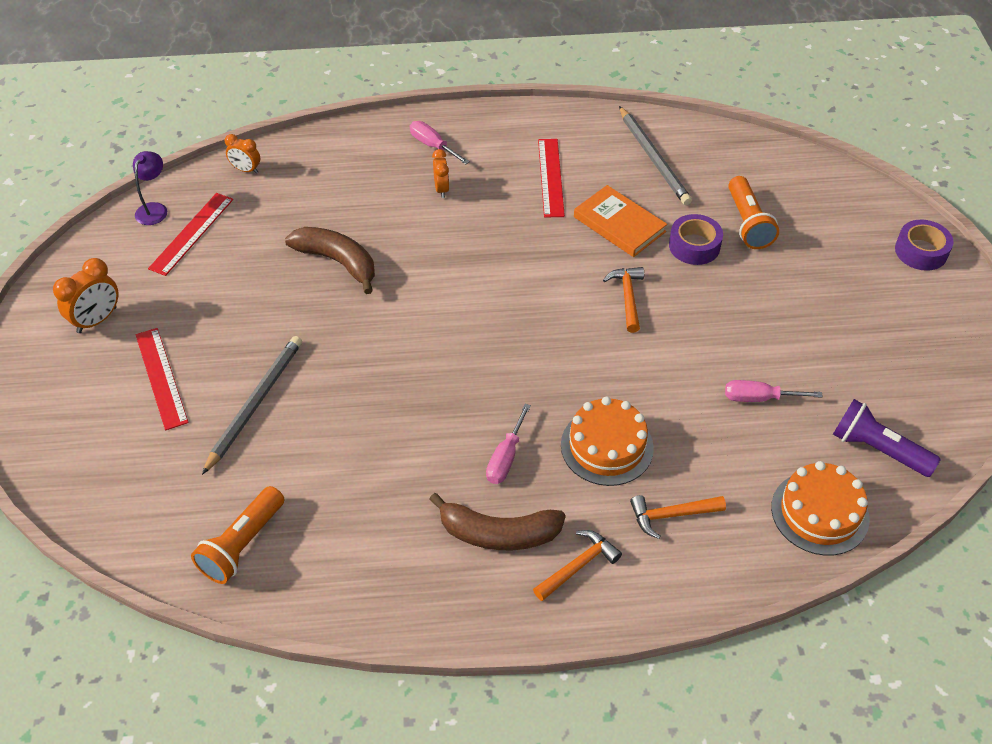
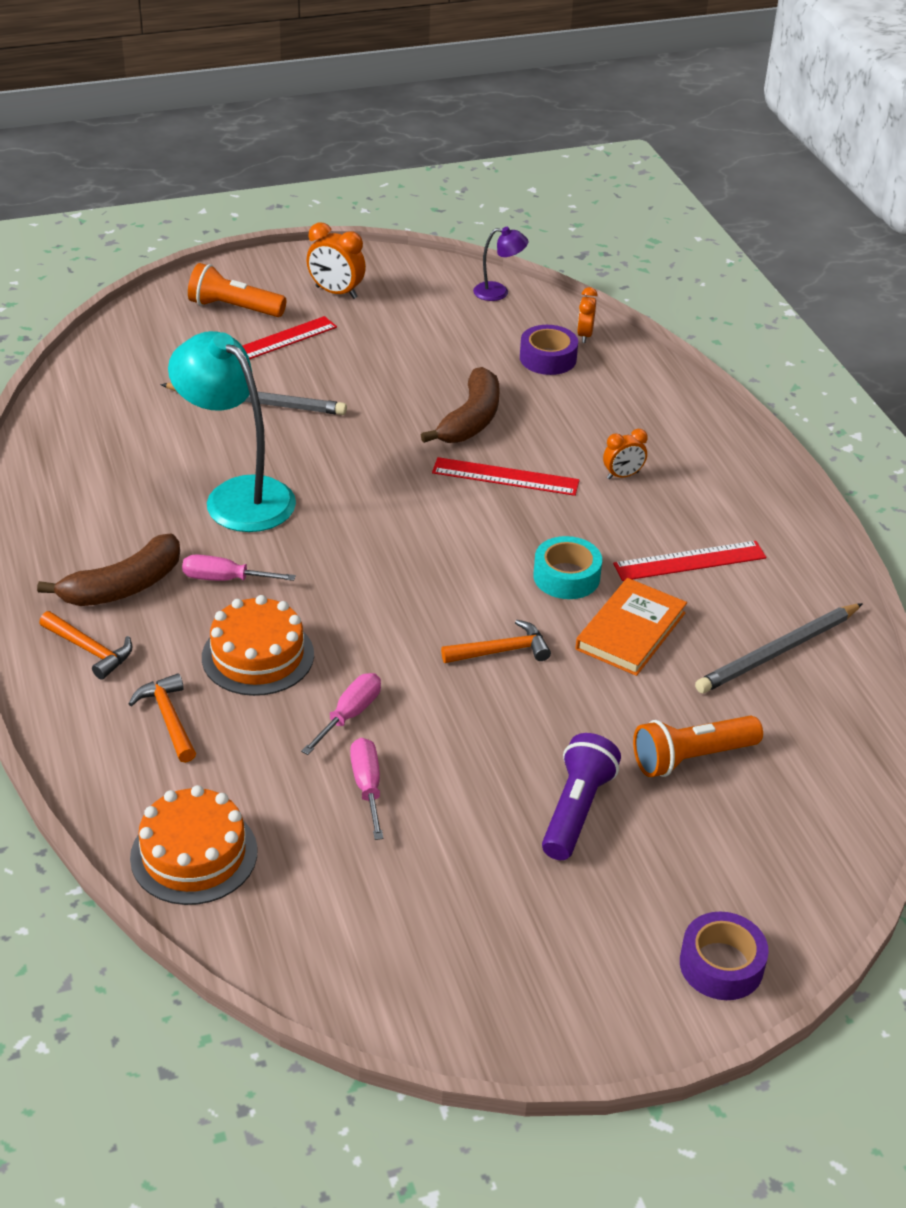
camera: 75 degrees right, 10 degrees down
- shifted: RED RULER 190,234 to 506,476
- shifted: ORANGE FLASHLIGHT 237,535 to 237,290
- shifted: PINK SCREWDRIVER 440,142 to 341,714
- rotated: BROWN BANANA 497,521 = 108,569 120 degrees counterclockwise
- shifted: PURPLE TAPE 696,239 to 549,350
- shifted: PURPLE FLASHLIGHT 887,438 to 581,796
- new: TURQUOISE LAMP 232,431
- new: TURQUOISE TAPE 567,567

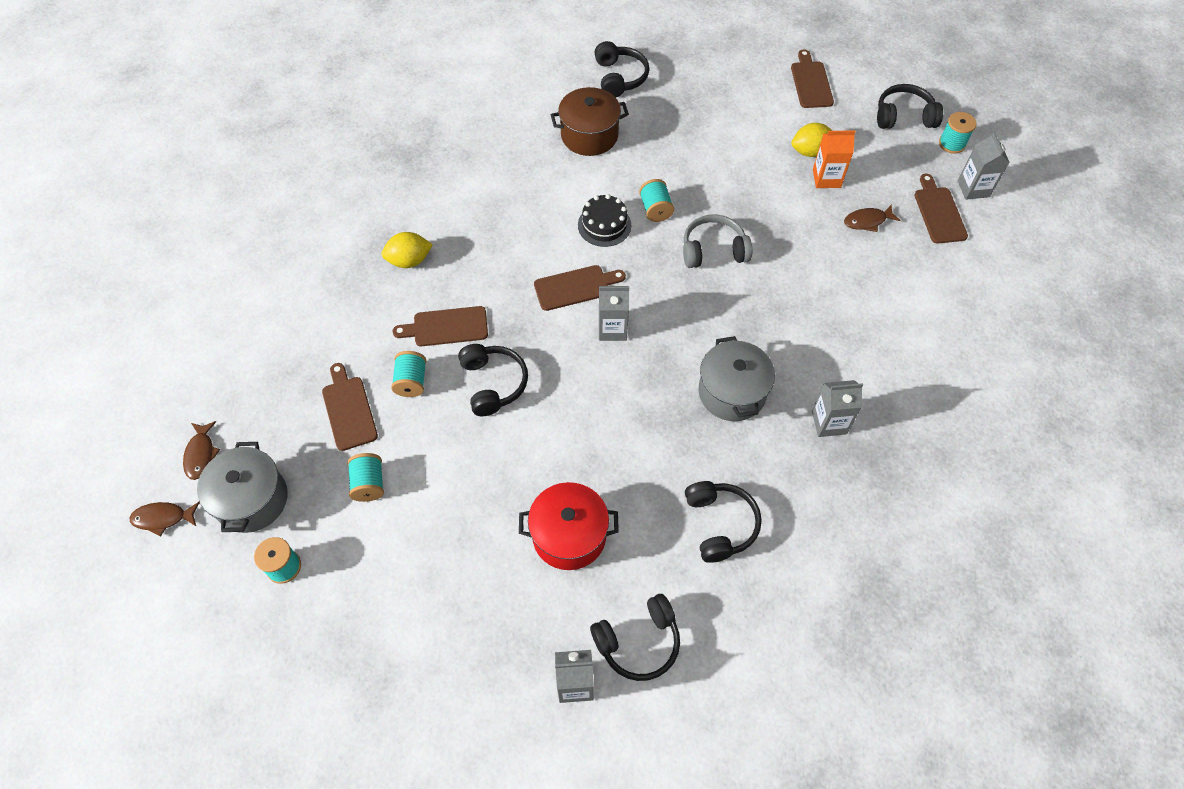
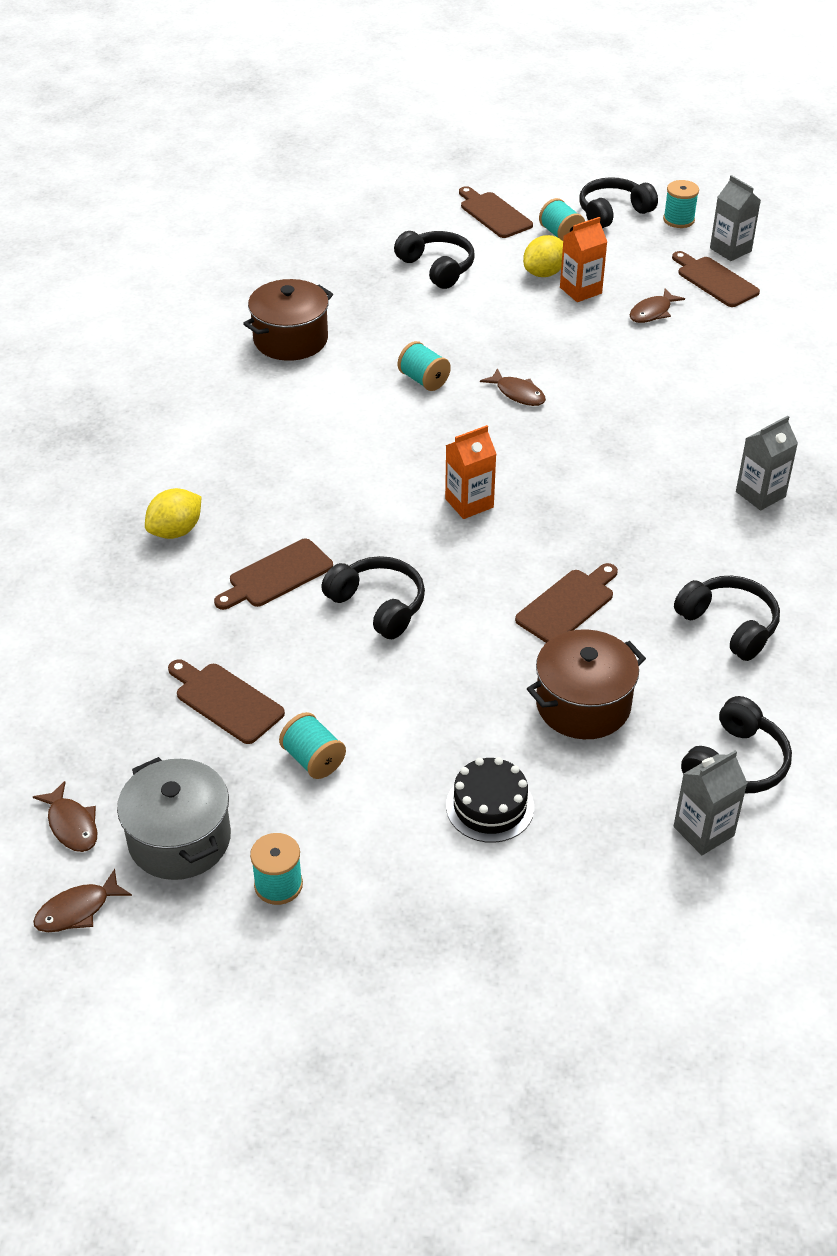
camera: 30 degrees left, 15 degrees down
- shifted: TURQUOISE SPOOL 408,374 to 562,219
- repainted: RED POT 569,526 to BROWN POT 586,684
- shifted: BROWN CUTTING BOARD 580,288 to 566,603
- shifted: BLACK CAKE 604,220 to 490,800
- shifted: BLACK HEADPHONES 621,69 to 434,260
- repainted: GREY CARTON 614,313 to ORANGE CARTON 470,472
- swapped: GREY HEADPHONES 717,241 to BROWN FISH 513,387
- gone: GREY POT 737,378

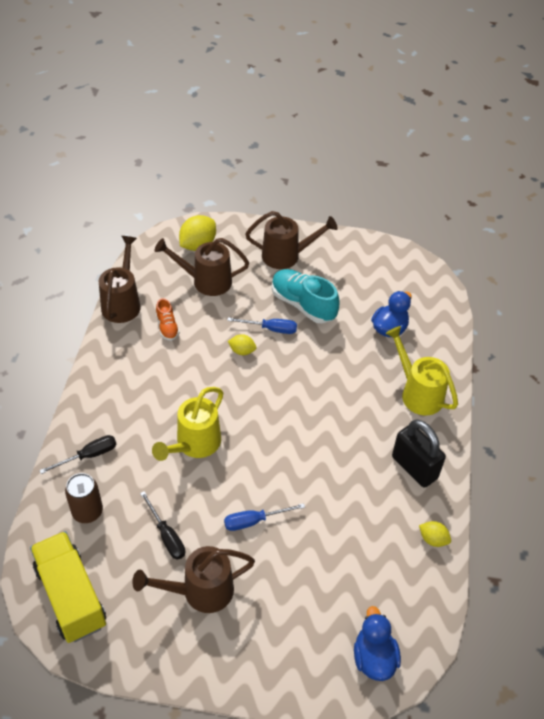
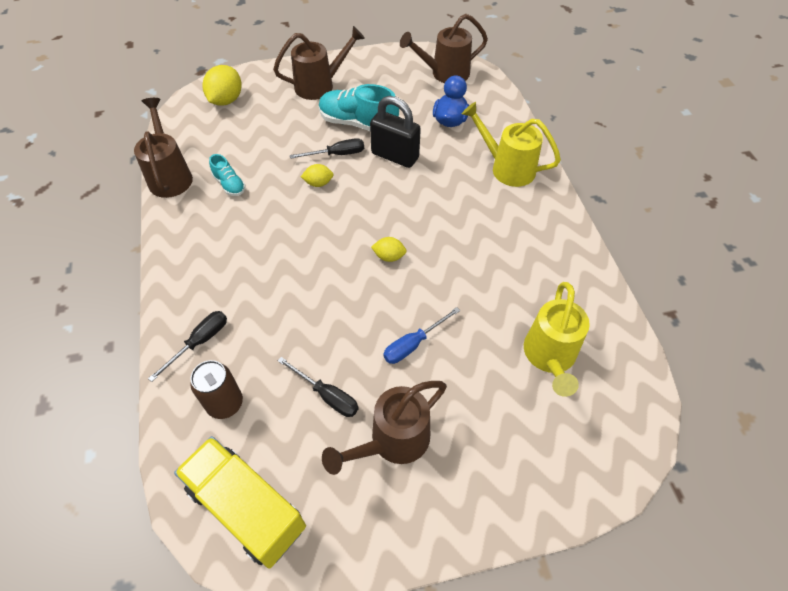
camera: 20 degrees left, 5 degrees up
- shifted: YELLOW WATERING CAN 187,424 to 557,339
- shifted: BROWN WATERING CAN 202,267 to 444,48
- repainted: ORANGE SHOE 168,319 to TURQUOISE SHOE 227,175
- repainted: BLUE SCREWDRIVER 262,325 to BLACK SCREWDRIVER 327,148
- gone: BLUE DUCK 377,643
- shifted: BLACK PADLOCK 419,454 to 395,132
- shifted: YELLOW LEMON 435,534 to 389,249

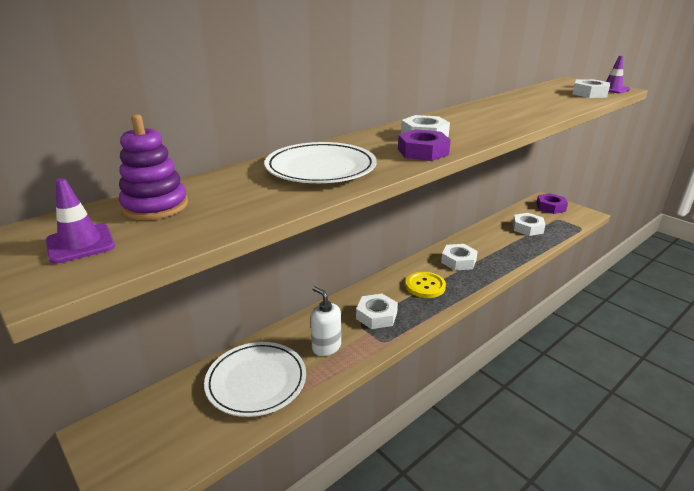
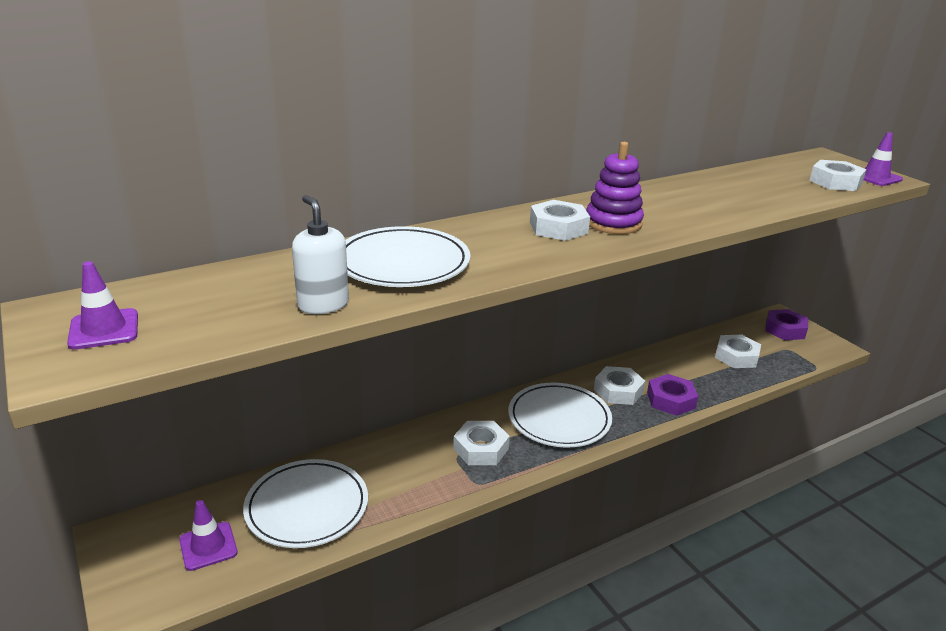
camera: 10 degrees right, 0 degrees up
- shifted: PURPLE STACKING TOY 153,167 to 615,188
- shifted: WHITE SOAP DISPENSER 325,321 to 320,254
- shifted: PURPLE NUT 424,145 to 672,395
- swapped: YELLOW BUTTON 425,285 to WHITE PLATE 560,415
- new: PURPLE TRAFFIC CONE 208,535

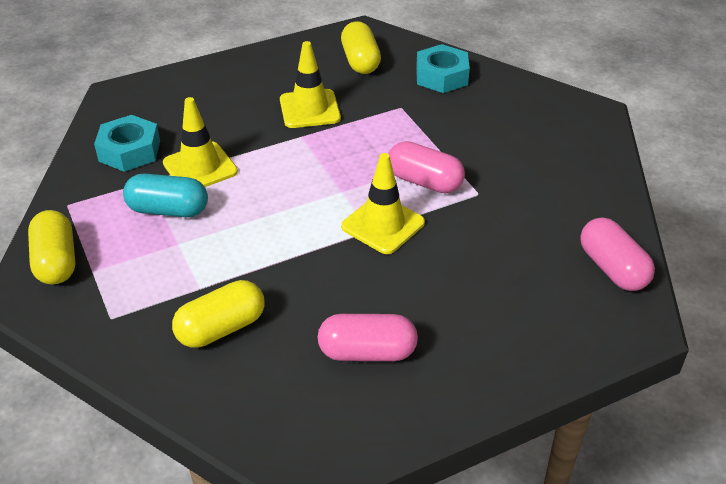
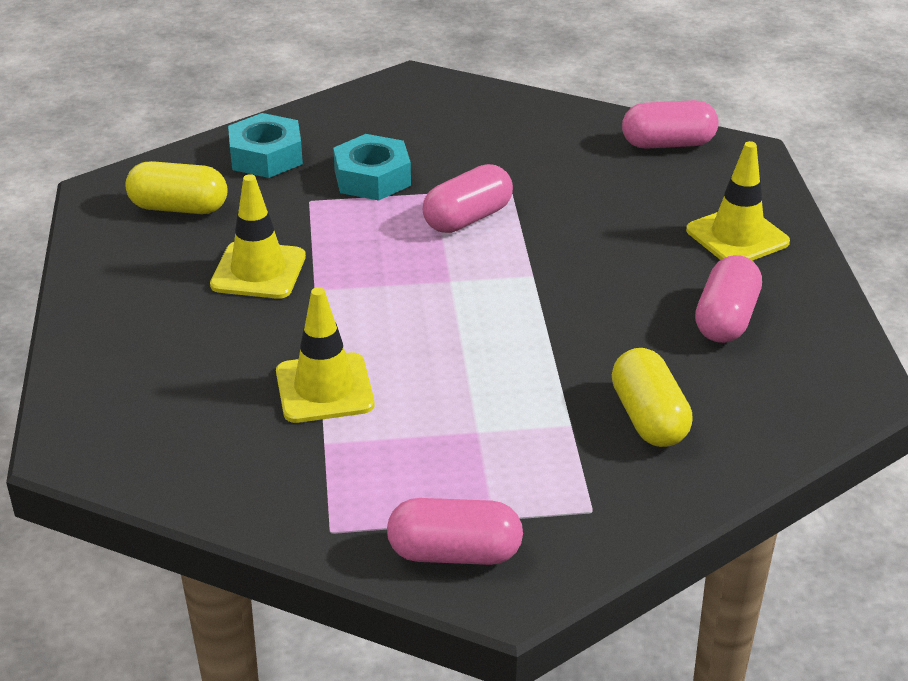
camera: 70 degrees left, 5 degrees down
- repainted: YELLOW CAPSULE 52,247 to PINK CAPSULE 455,531
- shifted: TURQUOISE NUT 127,143 to 372,167
- gone: TURQUOISE CAPSULE 165,195
- shifted: YELLOW TRAFFIC CONE 383,203 to 738,201

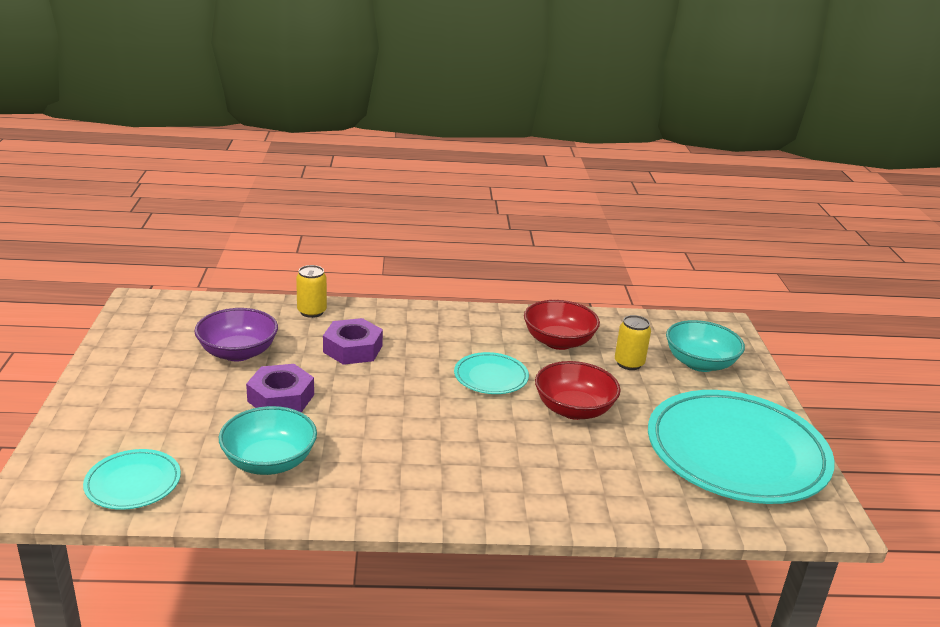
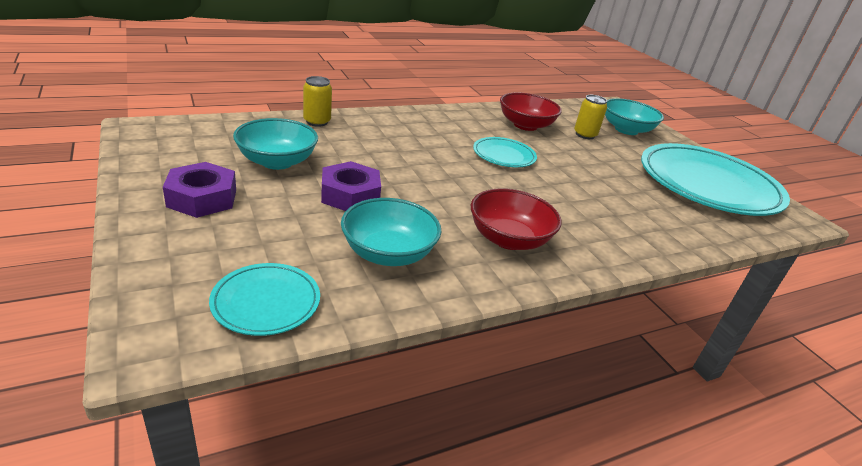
camera: 25 degrees left, 5 degrees up
- repainted: PURPLE BOWL 236,334 to TURQUOISE BOWL 275,144
- shifted: PURPLE NUT 353,341 to 199,190
- shifted: RED BOWL 578,390 to 516,219

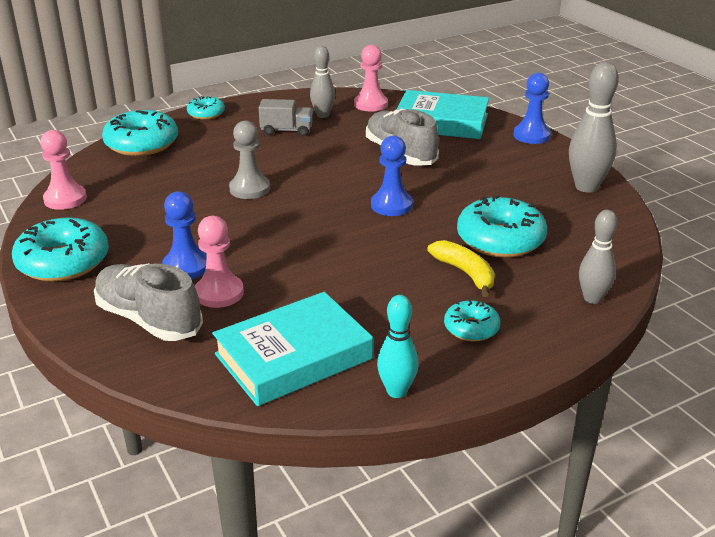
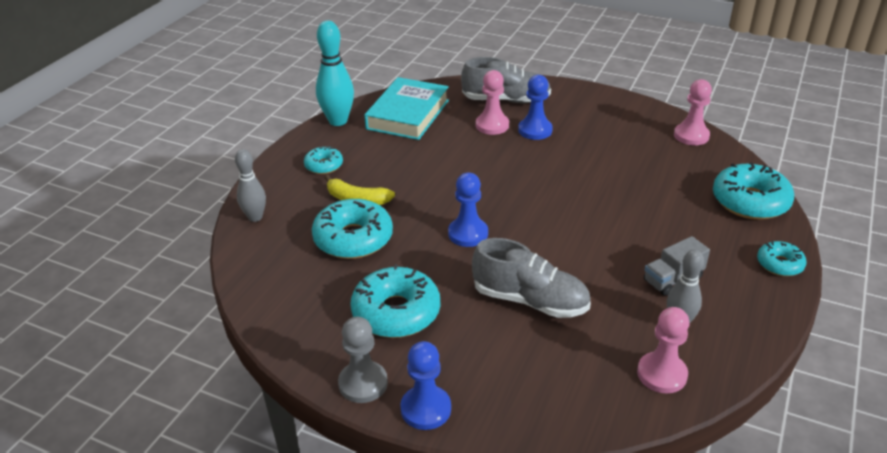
camera: 145 degrees right, 5 degrees up
- shifted: TURQUOISE DONUT 60,249 to 395,301
- shifted: GREY PAWN 249,160 to 363,360
- scaled: TURQUOISE BOWLING PIN 398,346 = 335,73 x1.56
- gone: TURQUOISE BOOK 442,114
- gone: GREY BOWLING PIN 594,127

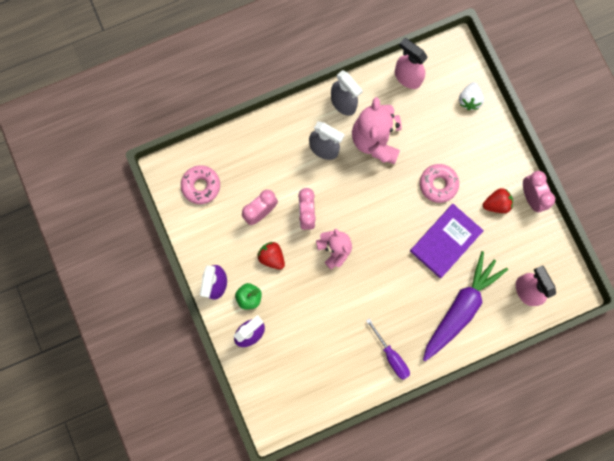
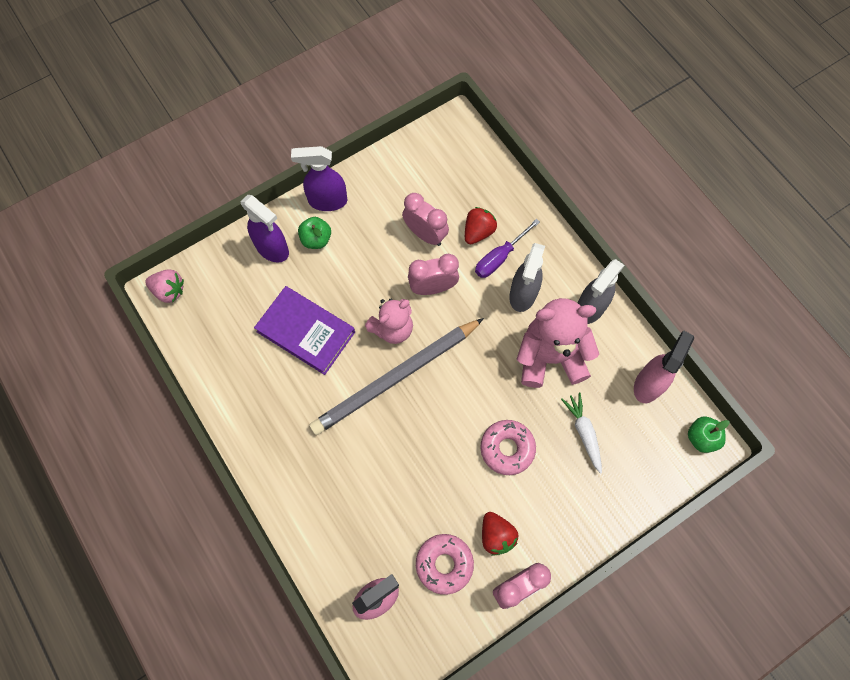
camera: 80 degrees right, 10 degrees down
- shifted: PINK DONUT 200,184 to 445,564
- shifted: RED STRAWBERRY 271,255 to 481,225
- shifted: PURPLE SCREWDRIVER 388,349 to 507,248
- shifted: PURPLE BOOK 447,241 to 304,330
- gone: PURPLE CARROT 465,306
- gone: WHITE STRAWBERRY 471,96
- new: PINK STRAWBERRY 164,286
- new: GREY PENCIL 396,376
- new: WHITE CARROT 581,433
- new: GREEN APPLE 708,435

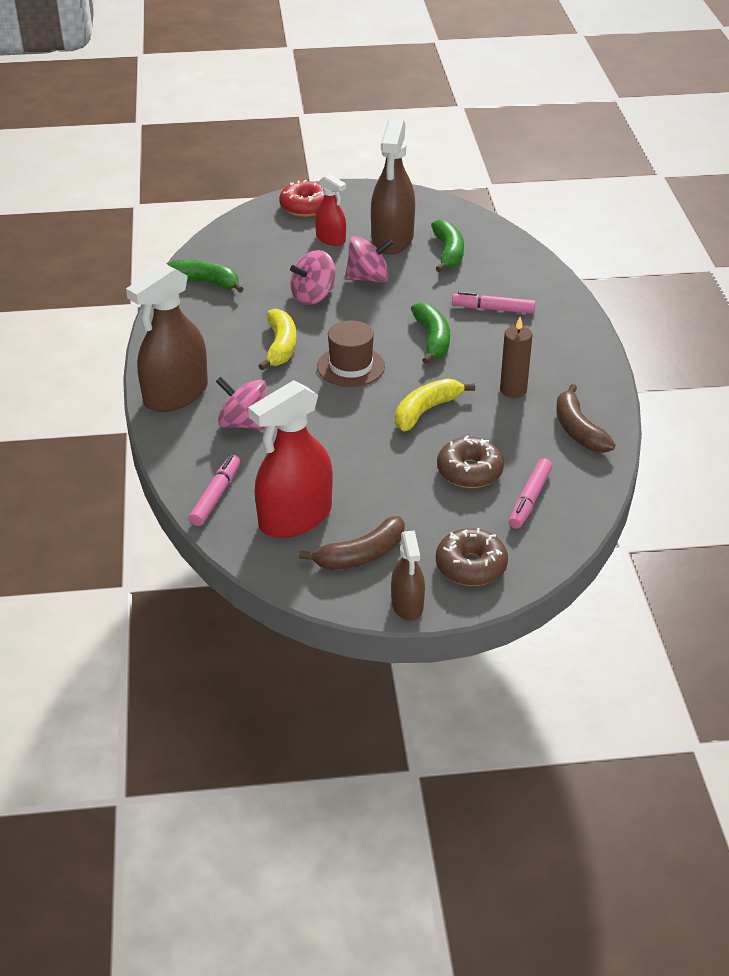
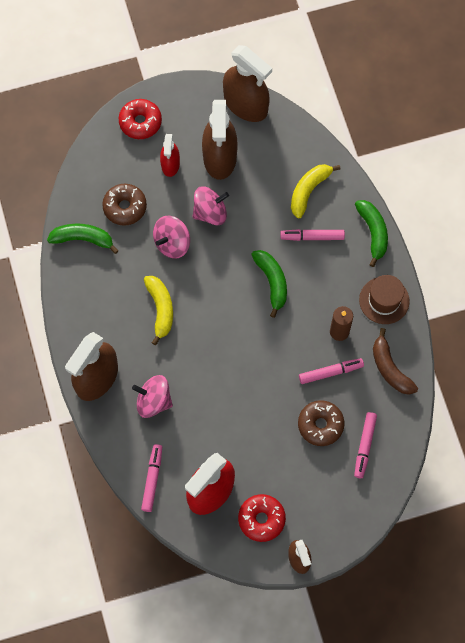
camera: 10 degrees left, 30 degrees up
- swapped: BROWN BANANA 352,543 to RED DONUT 262,518
- rotated: RED SPRAY BOTTLE 330,210 = 170,155 60 degrees clockwise
- shifted: BROWN HAT 351,353 to 384,299
- shifted: YELLOW BANANA 435,404 to 315,191
- shifted: GREEN BANANA 447,245 to 371,233
- shifted: BROWN DONUT 472,557 to 124,205
- new: BROWN SPRAY BOTTLE 247,83
- new: PINK MARKER 331,371

